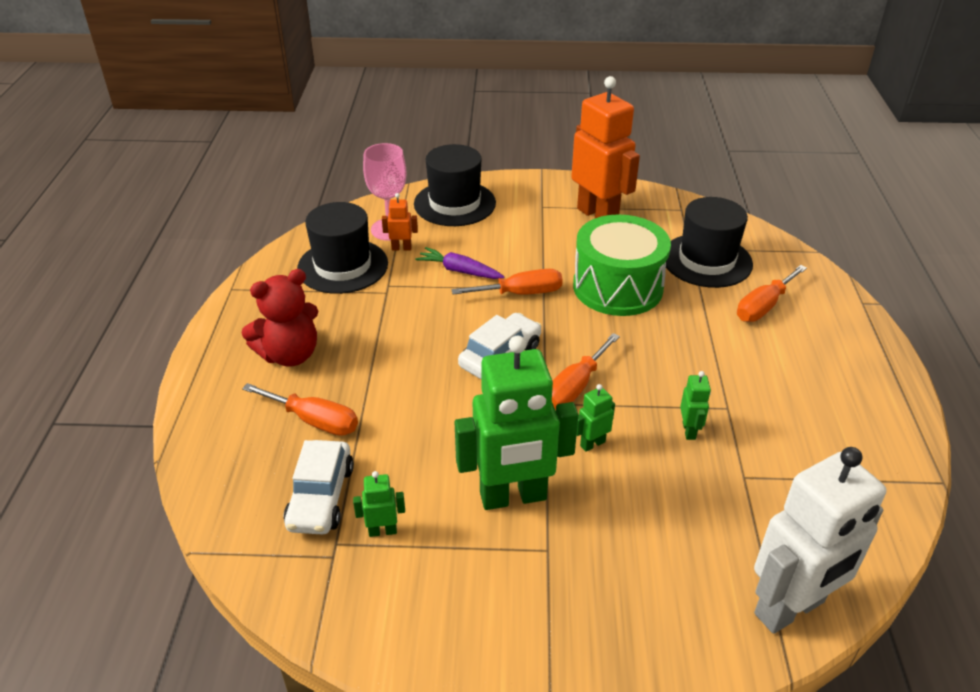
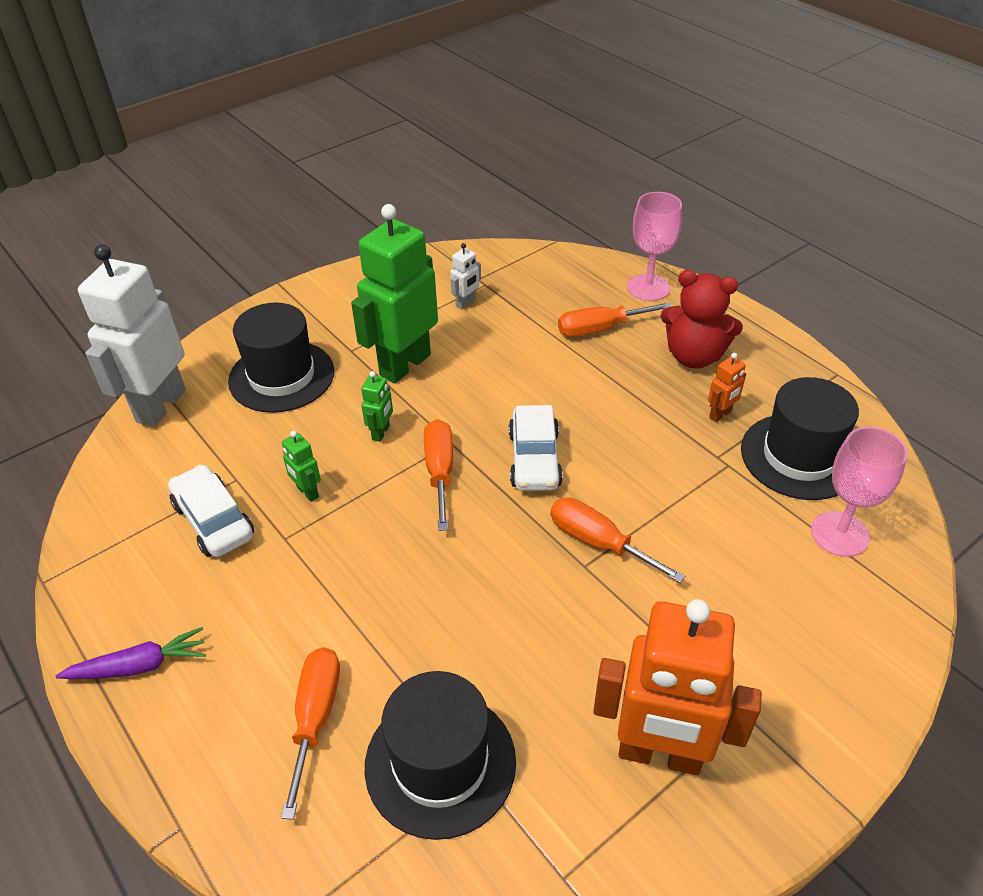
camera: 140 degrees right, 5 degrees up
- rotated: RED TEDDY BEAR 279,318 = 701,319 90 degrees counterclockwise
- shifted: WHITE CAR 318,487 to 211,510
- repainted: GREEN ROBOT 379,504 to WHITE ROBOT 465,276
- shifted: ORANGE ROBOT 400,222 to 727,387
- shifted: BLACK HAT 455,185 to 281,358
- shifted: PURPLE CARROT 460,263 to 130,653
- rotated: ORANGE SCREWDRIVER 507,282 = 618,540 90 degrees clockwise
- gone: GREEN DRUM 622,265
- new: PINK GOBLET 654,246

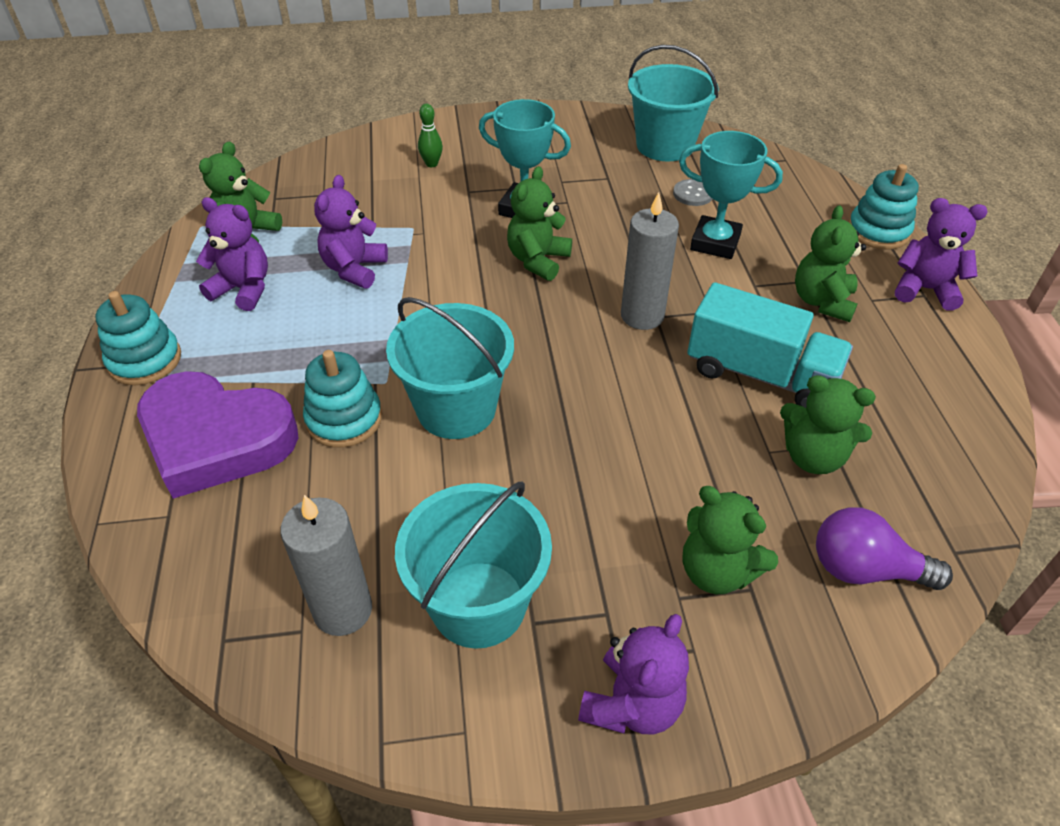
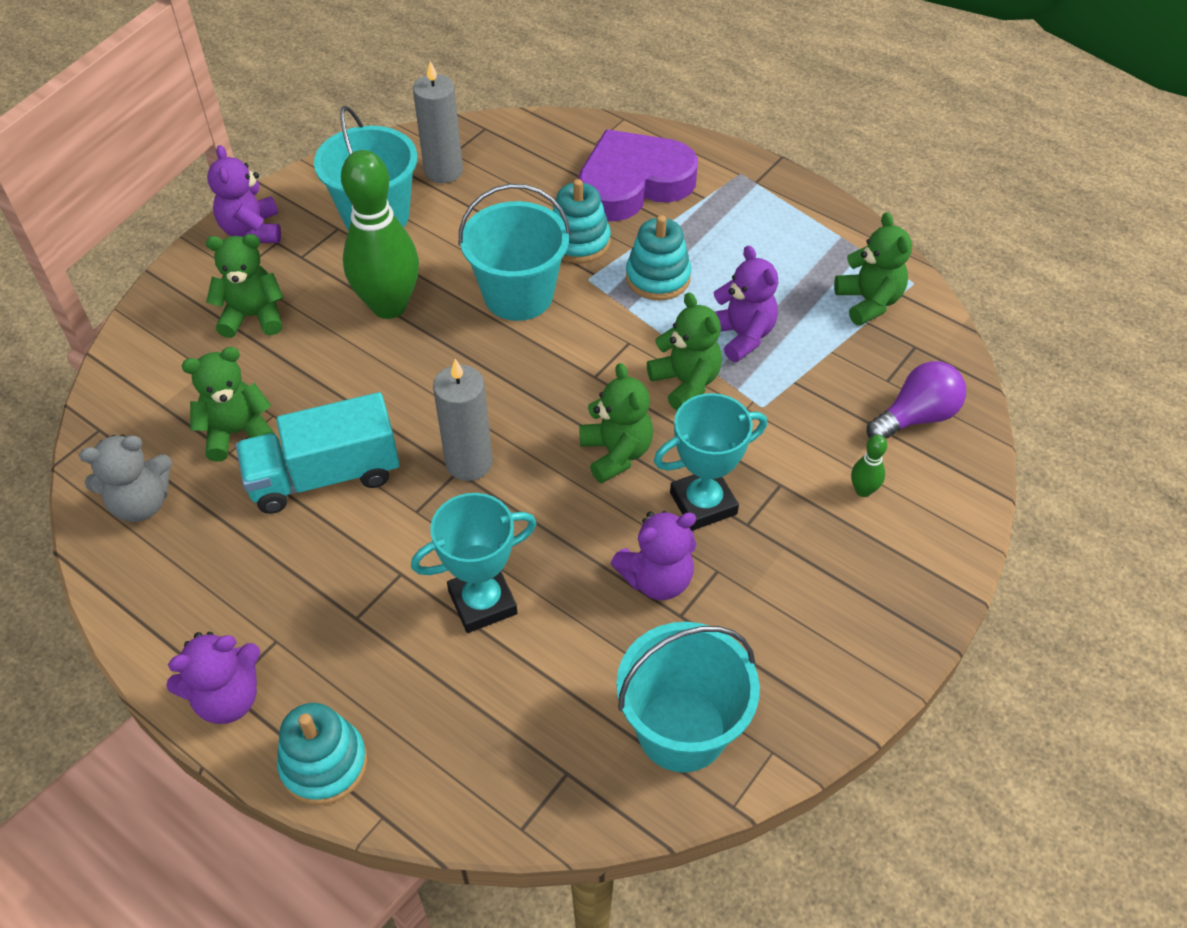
camera: 135 degrees right, 5 degrees up
- shifted: TURQUOISE STACKING TOY 138,338 to 658,258
- shifted: PURPLE TEDDY BEAR 232,254 to 653,555
- gone: GREY BUTTON 692,192
- shifted: GREEN TEDDY BEAR 830,263 to 684,352
- shifted: PURPLE LIGHT BULB 884,548 to 916,400
- new: GREY TEDDY BEAR 125,478
- new: GREEN BOWLING PIN 380,234

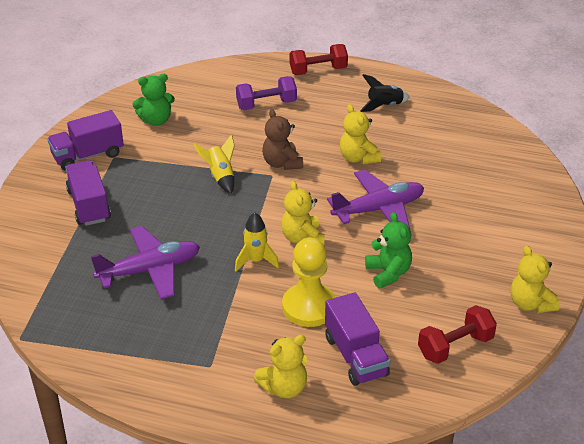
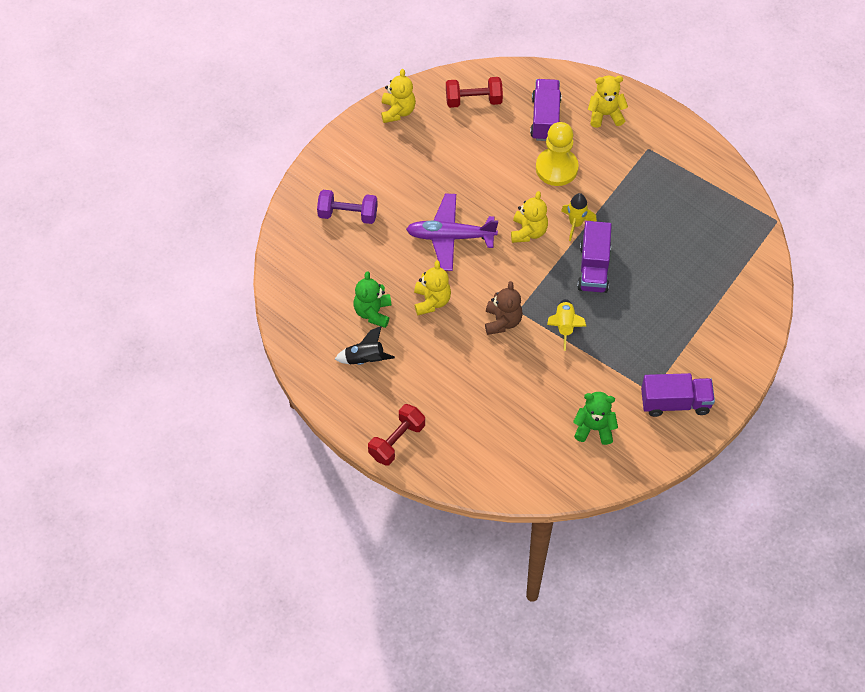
camera: 155 degrees left, 20 degrees up
- shifted: PURPLE TRUCK 88,193 to 594,257
- gone: PURPLE PLANE 145,262
- shifted: PURPLE DUMBBELL 266,93 to 347,207
- rotated: RED DUMBBELL 319,59 = 396,435 60 degrees counterclockwise
- shifted: GREEN TEDDY BEAR 388,250 to 372,299

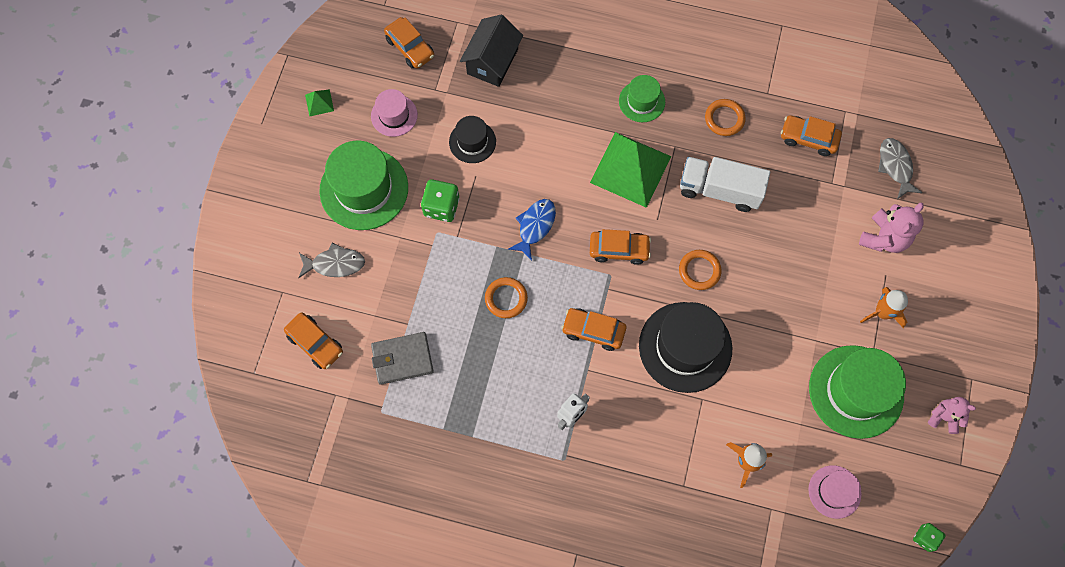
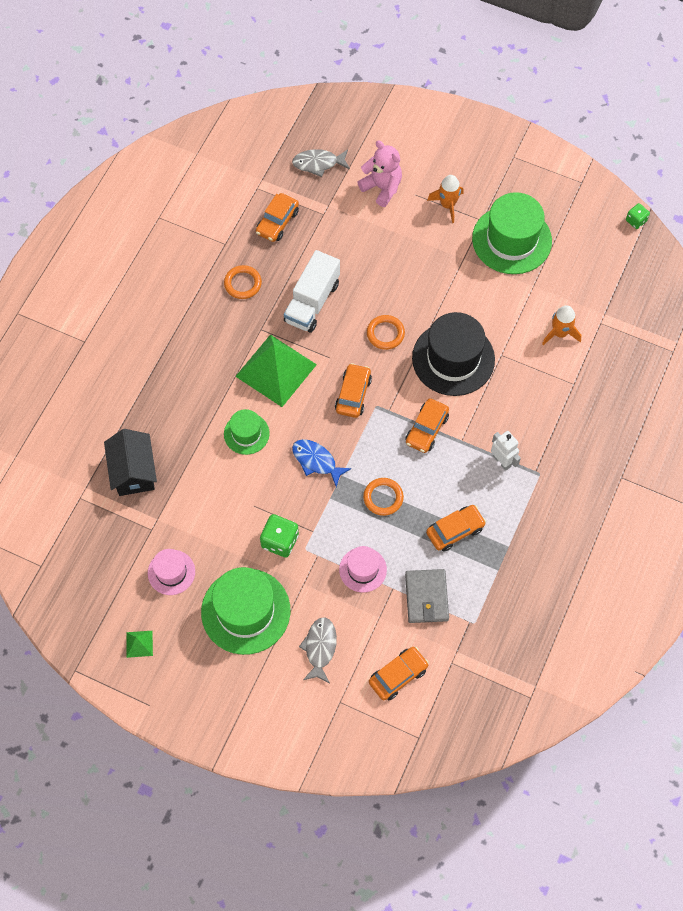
camera: 80 degrees left, 5 degrees down
- shifted: ORANGE CAR 409,43 to 456,528
- gone: BLACK HAT 472,139
- rotated: BLACK HOUSE 491,51 = 130,462 45 degrees clockwise
- shifted: GREEN HAT 642,98 to 247,432
- shifted: PINK HAT 834,492 to 363,569
- gone: PINK TEDDY BEAR 952,415

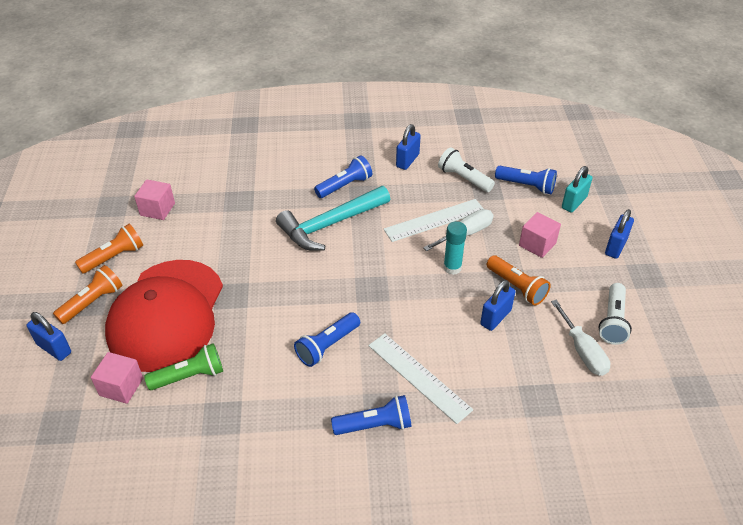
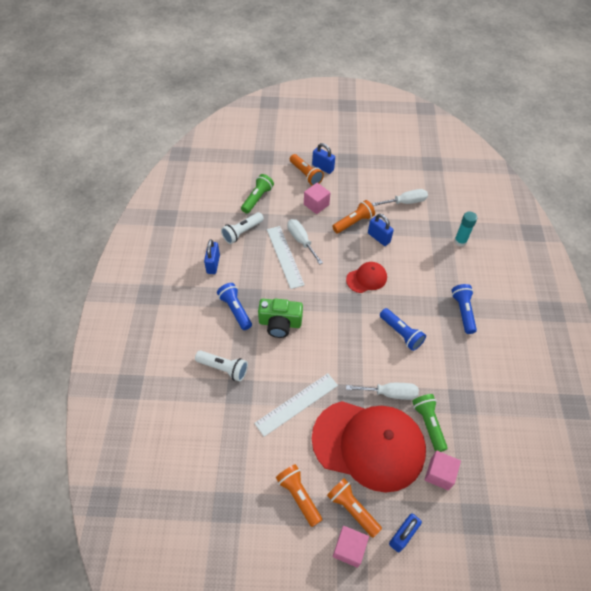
camera: 85 degrees left, 10 degrees up
- shifted: PINK CUBE 154,199 to 351,547
- swapped: TURQUOISE HAMMER 333,218 to GREEN CAMERA 280,318
- shifted: WHITE RULER 420,378 to 296,405
- rotated: BLUE PADLOCK 408,147 = 212,256 60 degrees clockwise
- shifted: TURQUOISE GLUE STICK 455,248 to 465,229
- repainted: BLUE FLASHLIGHT 526,180 to GREEN FLASHLIGHT 257,194
- gone: TURQUOISE PADLOCK 577,189
- shifted: WHITE FLASHLIGHT 615,314 to 221,366
- new: ORANGE FLASHLIGHT 307,170
- new: RED CAP 366,277
- new: WHITE SCREWDRIVER 382,391

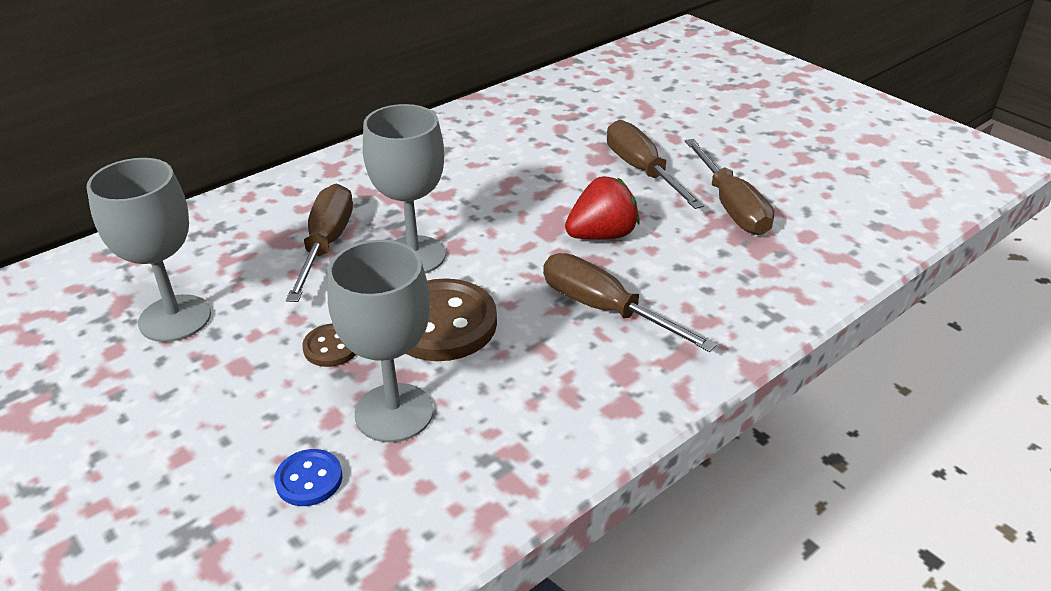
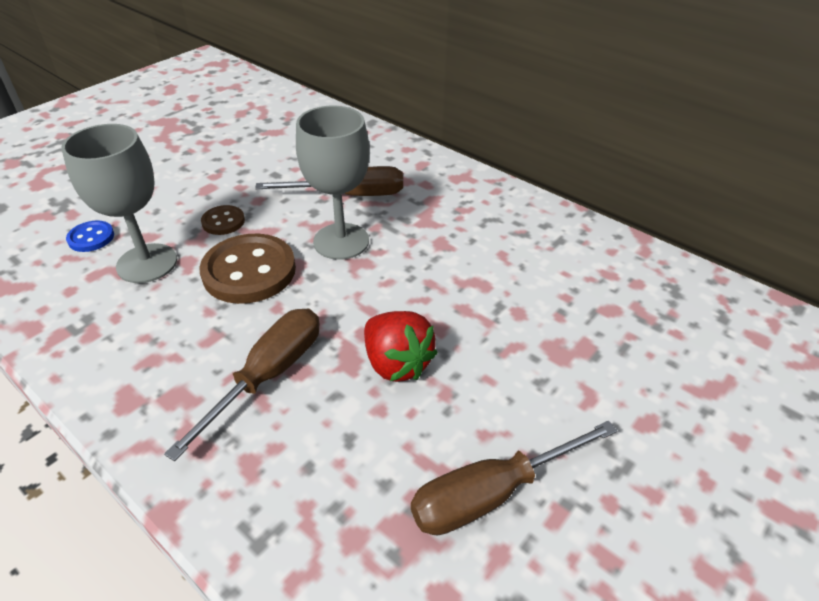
camera: 80 degrees right, 5 degrees up
- gone: GREY GOBLET 149,250
- gone: BROWN SCREWDRIVER 655,164

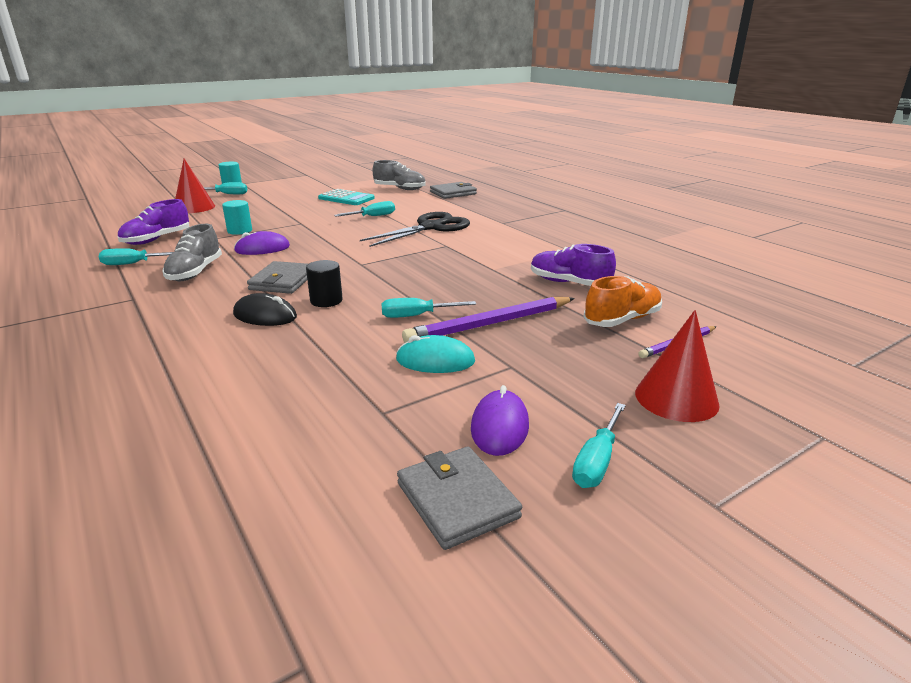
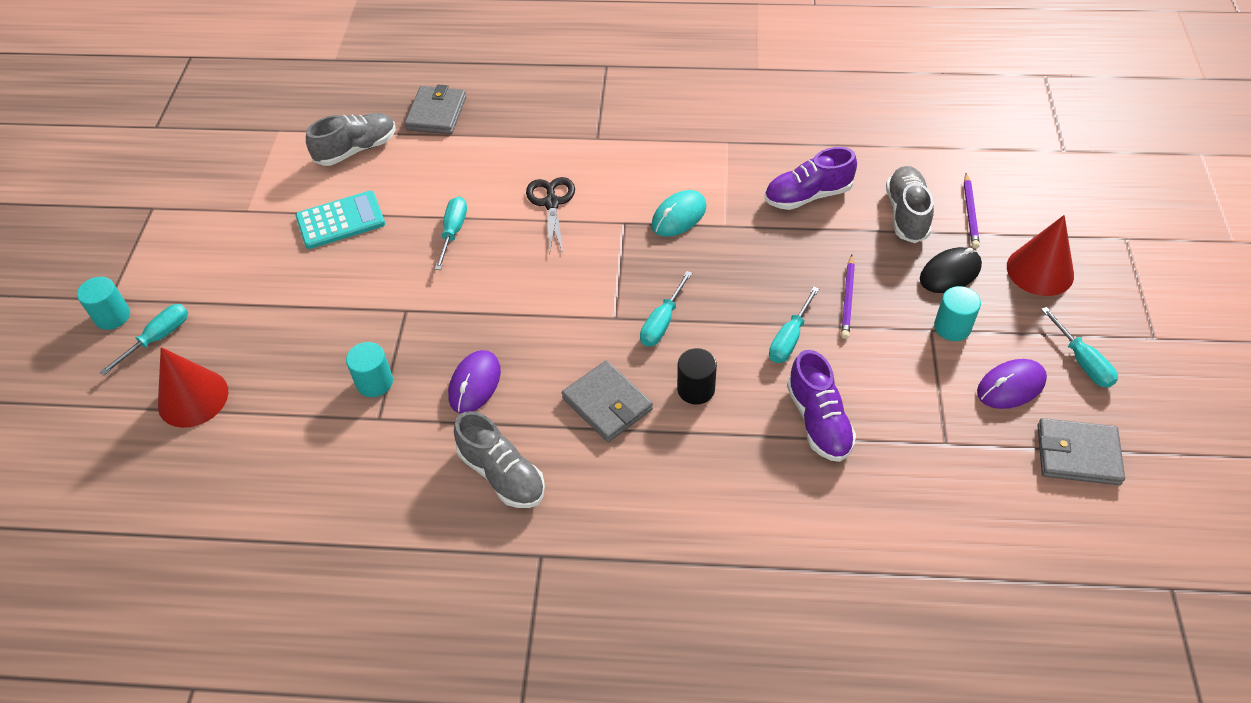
camera: 50 degrees left, 25 degrees up
- shifted: TURQUOISE SCREWDRIVER 136,256 to 666,309
- shifted: PURPLE SHOE 154,222 to 821,406
- shifted: BLACK MOUSE 265,309 to 951,270
- scaled: BLACK SCISSORS 415,229 = 550,216 x0.64
- shifted: TURQUOISE MOUSE 435,354 to 678,213
- scaled: PURPLE PENCIL 488,320 = 848,297 x0.54
- rotated: PURPLE MOUSE 500,420 = 1012,384 75 degrees counterclockwise
- repainted: ORANGE SHOE 622,301 to GREY SHOE 910,204
- new: TURQUOISE CYLINDER 957,313

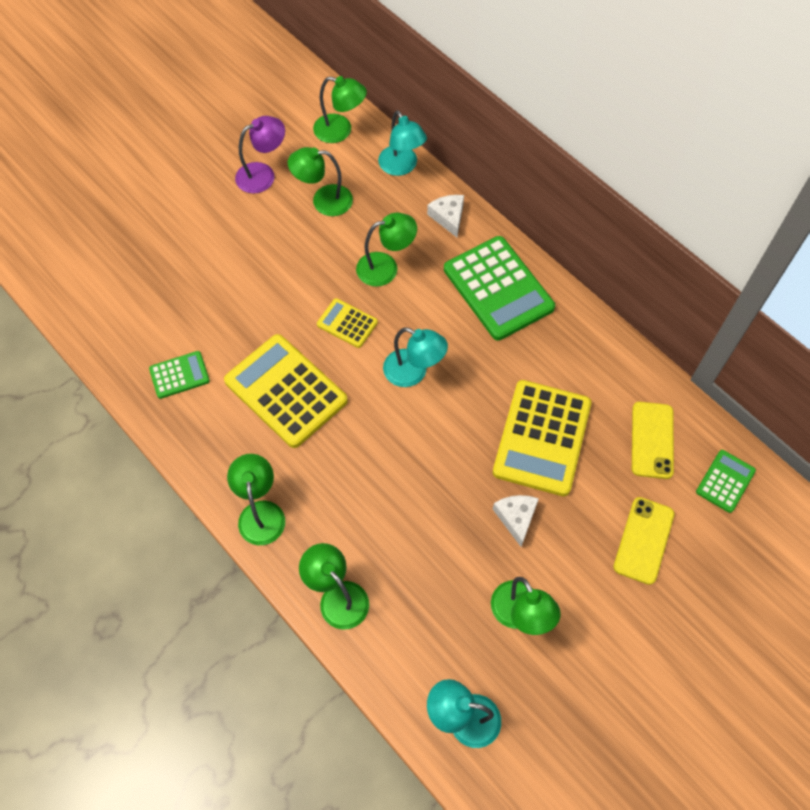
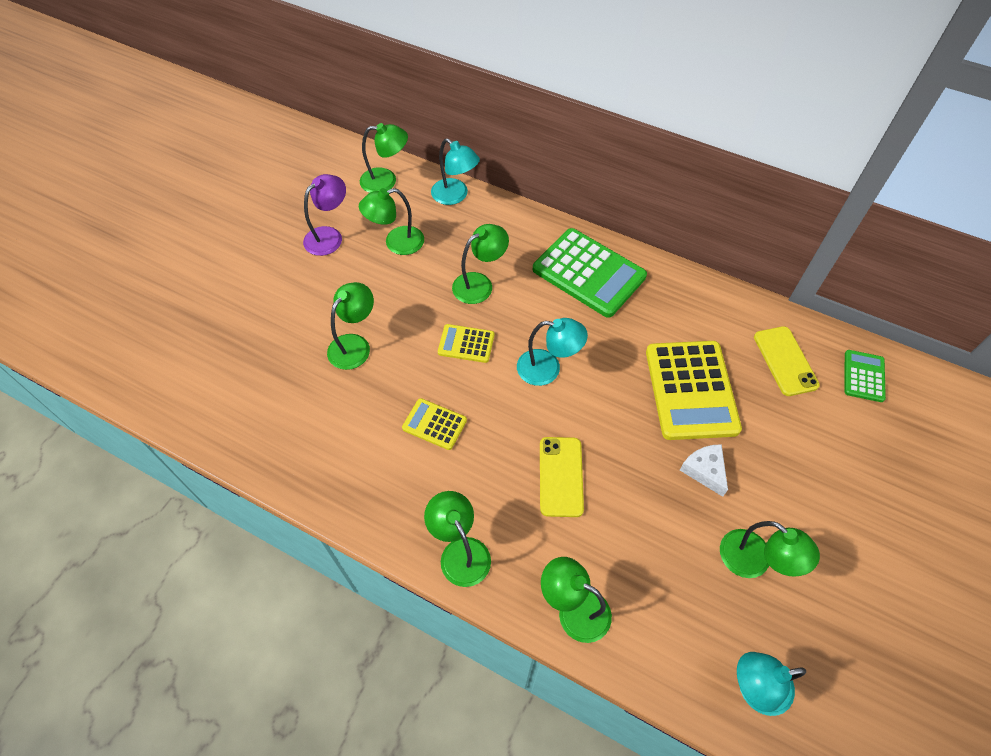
camera: 20 degrees left, 5 degrees down
- gone: GREEN CALCULATOR 179,375
- scaled: YELLOW CALCULATOR 286,391 = 434,424 x0.50
- gone: WHITE CHEESE 445,216
- shifted: YELLOW PHONE 644,541 to 562,477
- new: GREEN LAMP 350,326

